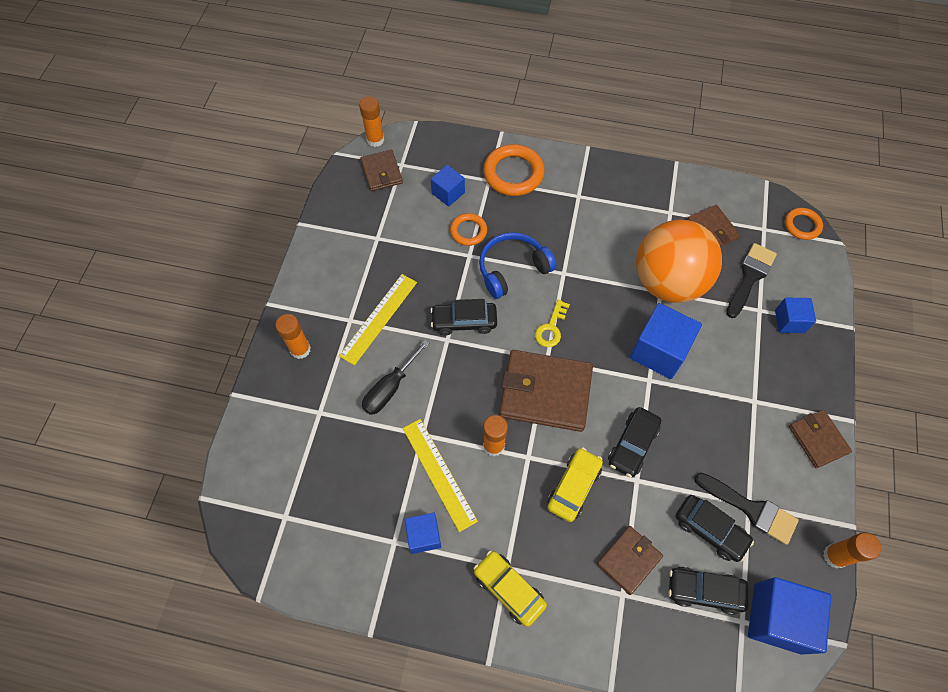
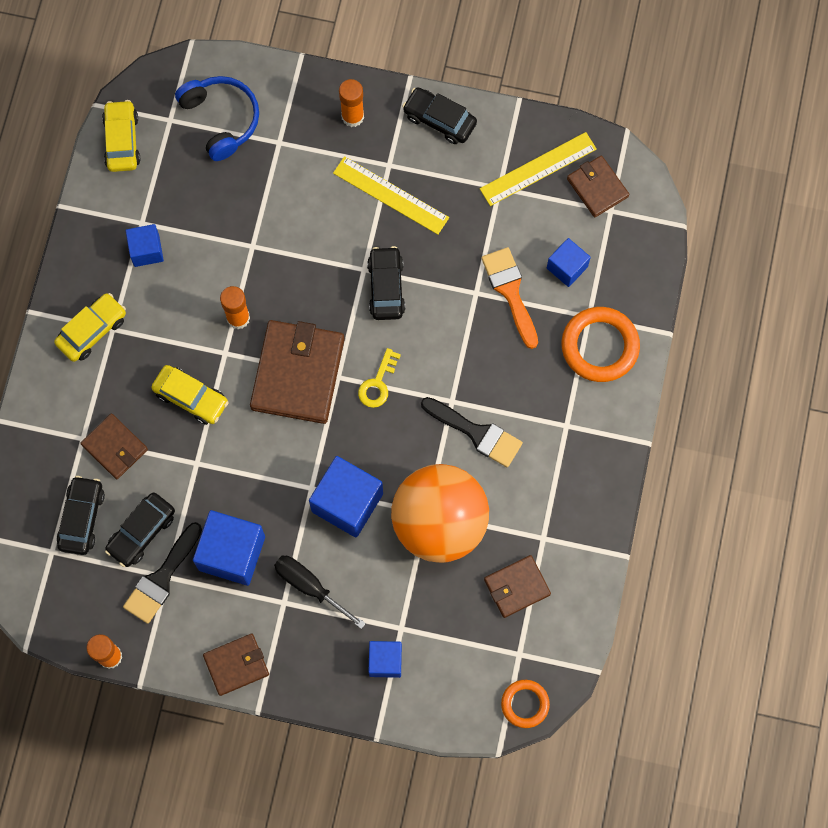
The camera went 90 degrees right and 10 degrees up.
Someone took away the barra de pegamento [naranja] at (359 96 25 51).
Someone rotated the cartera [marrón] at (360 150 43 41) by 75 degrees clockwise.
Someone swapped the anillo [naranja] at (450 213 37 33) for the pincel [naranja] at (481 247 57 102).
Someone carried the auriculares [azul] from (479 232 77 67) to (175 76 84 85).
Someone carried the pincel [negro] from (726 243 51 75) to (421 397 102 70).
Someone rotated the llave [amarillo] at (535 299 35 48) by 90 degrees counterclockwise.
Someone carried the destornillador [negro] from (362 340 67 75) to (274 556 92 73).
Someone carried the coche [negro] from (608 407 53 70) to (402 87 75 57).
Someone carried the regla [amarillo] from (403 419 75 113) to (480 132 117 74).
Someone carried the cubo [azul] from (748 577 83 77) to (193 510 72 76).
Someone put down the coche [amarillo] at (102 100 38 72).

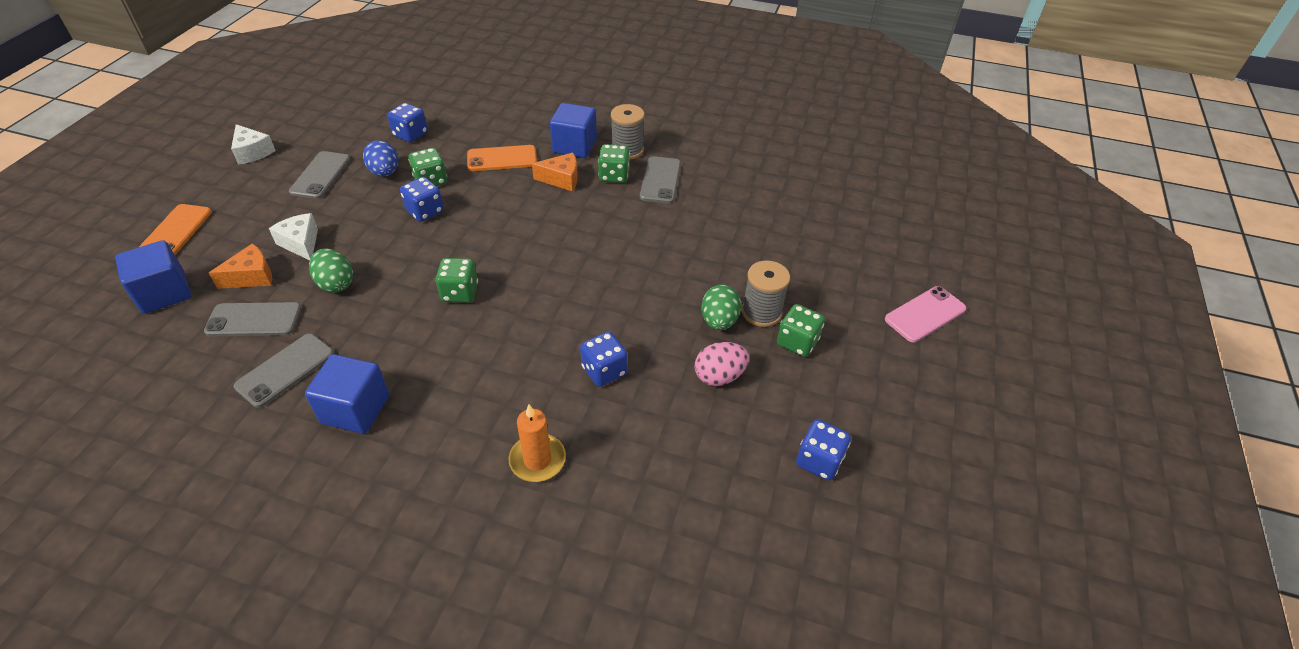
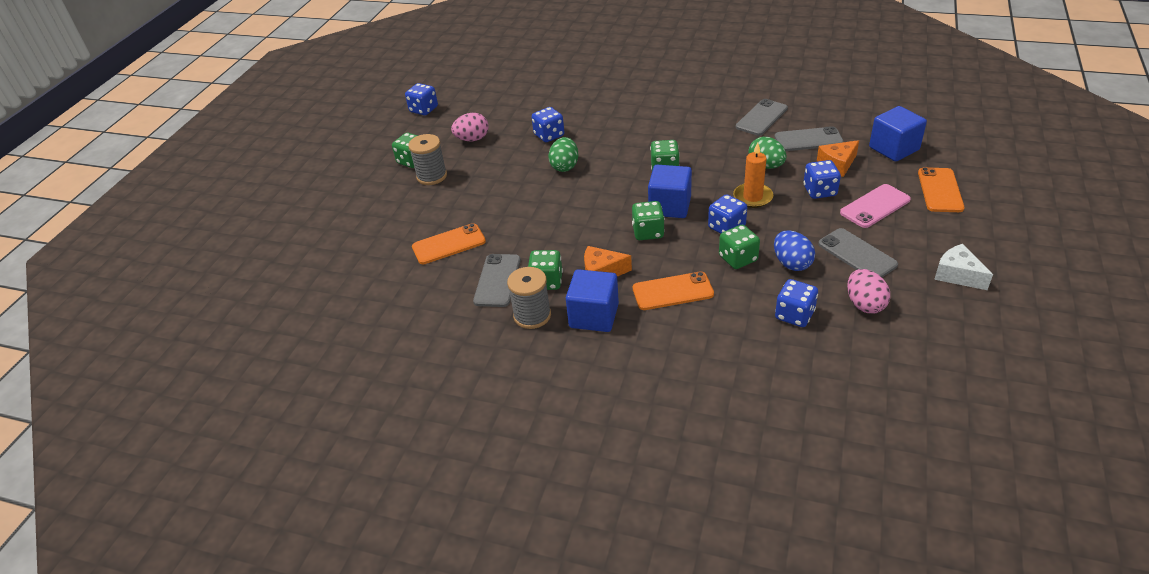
The camera went 175 degrees left and 5 degrees down.
Someone rotated the móvil [gris] at (289 151 62 48) by 45 degrees counterclockwise.
Someone swapped the queso [blanco] at (269 213 49 47) for the dado [azul] at (804 160 37 39).
Someone carried the huevo [verde] from (701 285 40 45) to (548 137 30 35).
Someone carried the móvil [rosa] from (885 286 81 56) to (840 184 71 44).
Someone carried the cubo [azul] from (305 354 84 80) to (648 165 44 53).
Someone carried the vela [naranja] from (508 405 58 77) to (733 142 40 66).
Someone put down the dado [verde] at (632 201 33 39).
Someone put down the móvil [naranja] at (412 223 74 41).
Someone put down the huevo [rosa] at (847 269 43 45).

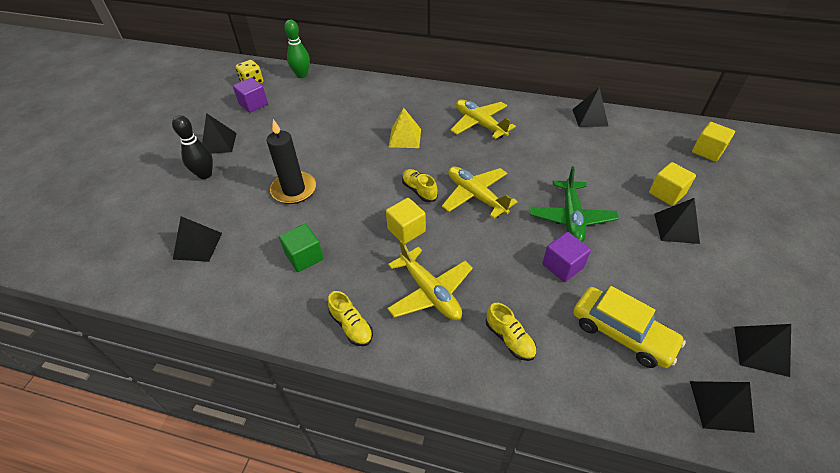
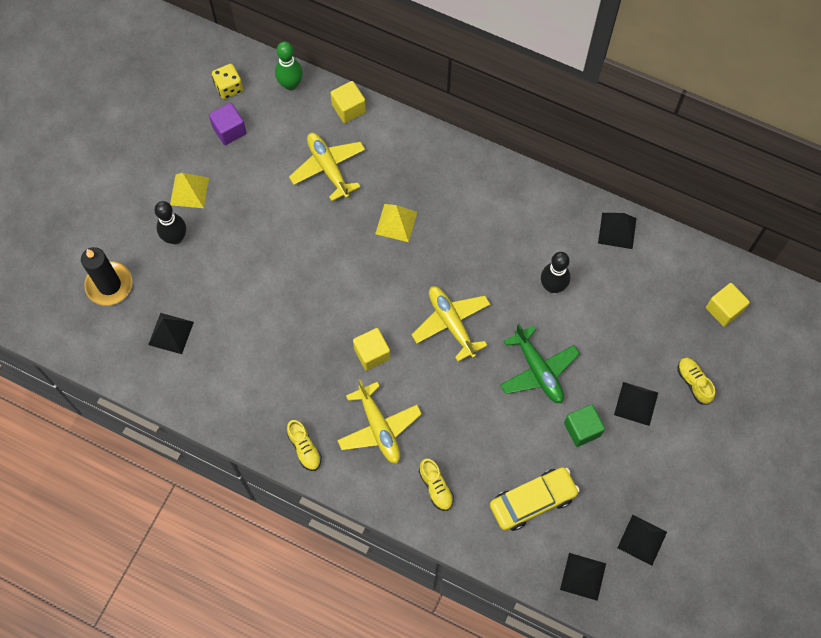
The camera went 10 degrees right and 20 degrees up.
Someone carried the avión [amarillo] from (451 99 65 40) to (289 133 76 68).
Someone repainted the pirámide [negro] at (202 113 35 41), which became the pirámide [amarillo] at (170 173 39 35).
Someone carried the vela [negro] from (266 119 50 85) to (81 247 51 59).
Someone carried the cubo [amarillo] from (649 162 47 44) to (330 81 36 42).
Someone rotated the avión [verde] at (530 166 89 76) by 45 degrees counterclockwise.
Someone carried the zapato [amarillo] from (402 169 36 33) to (677 357 38 47).
Someone carried the cubo [verde] from (279 224 45 48) to (564 405 41 42).
Someone took away the cubo [morado] at (542 232 49 50).
Someone rotated the coche [amarillo] at (573 286 113 82) by 75 degrees counterclockwise.
Someone put down the bolo [negro] at (541 252 29 41).

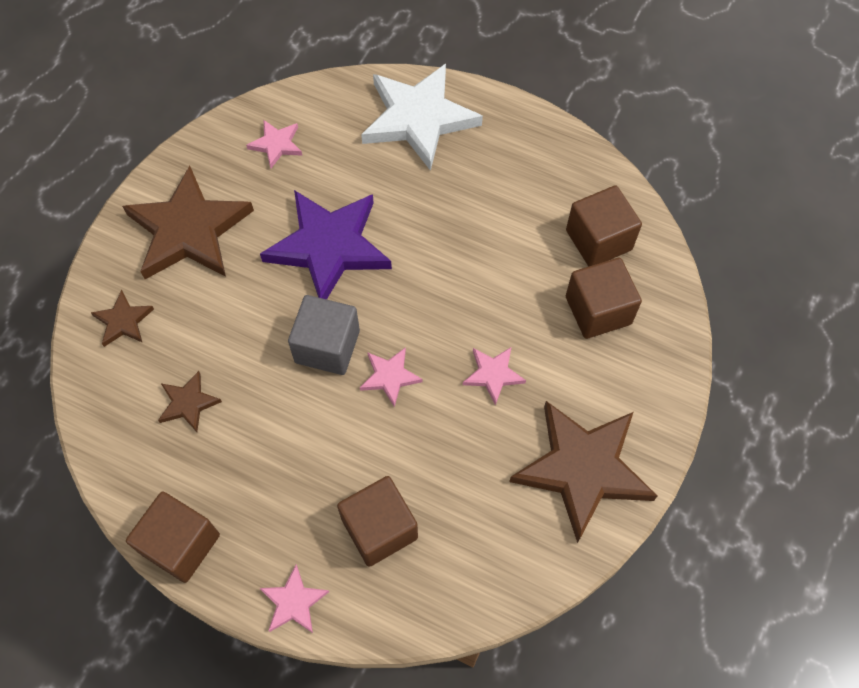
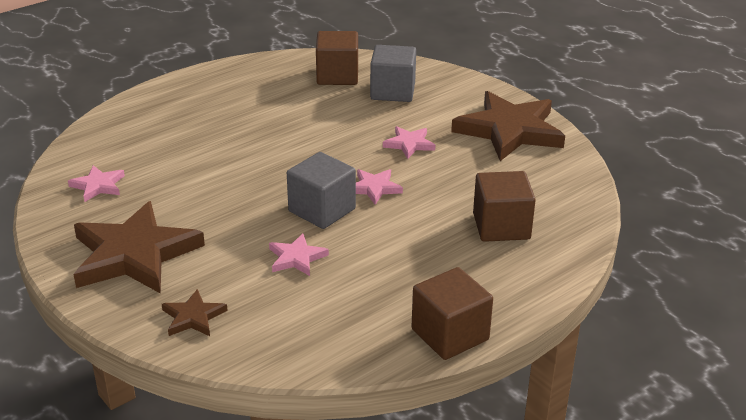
The camera went 65 degrees left and 30 degrees down.
Someone took away the estrella [blanco] at (361 64 122 107).
Someone took away the estrella [morado] at (260 190 132 109).
Someone repainted the cubo [marrón] at (566 258 76 81), which became the cubo [gris] at (370 45 46 57).
Someone took away the estrella [marrón] at (158 371 64 61).
Someone carried the estrella [rosa] from (259 565 70 68) to (269 233 60 43).

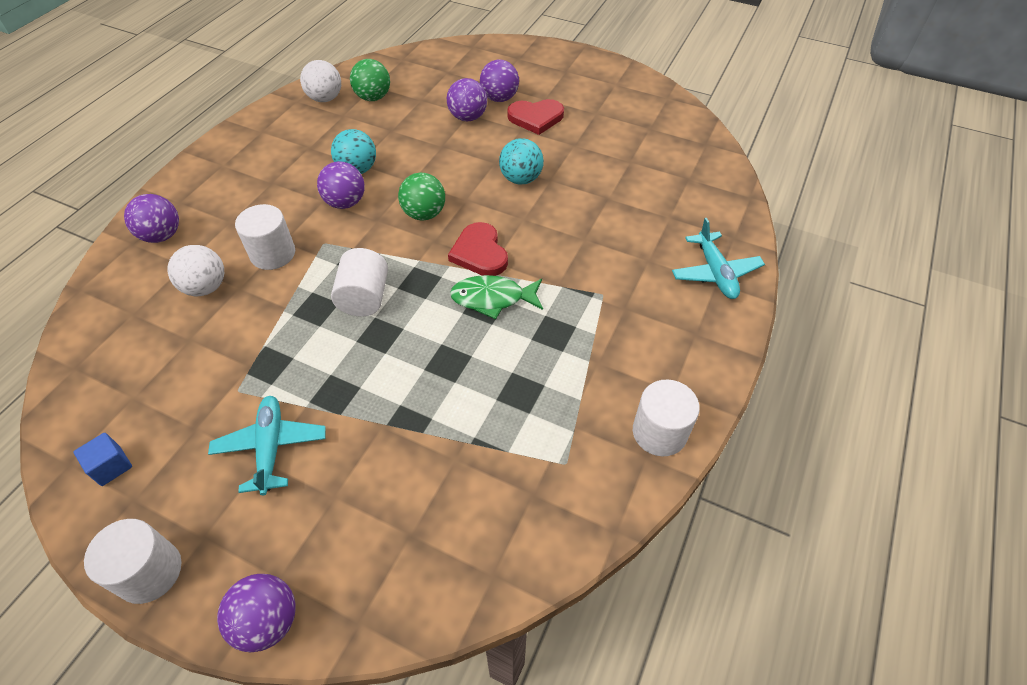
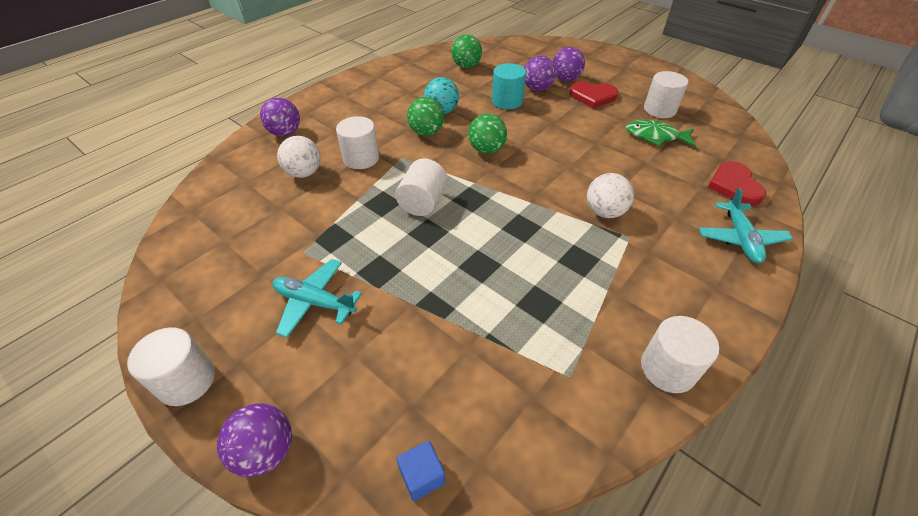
The camera went 15 degrees right and 5 degrees down.
Someone carried the pelota [blanco] from (300 60 41 42) to (587 173 47 45).
Someone took away the pelota [turquesa] at (499 138 45 47).
Someone repainted the pelota [morado] at (317 161 48 48), which became the pelota [verde] at (407 97 37 39).
Someone carried the corazón [rojo] from (448 222 60 54) to (708 161 59 44).
Someone carried the pez [verde] from (450 275 93 44) to (626 120 70 26).
Someone rotated the avión [turquesa] at (208 396 118 99) by 75 degrees counterclockwise.
Someone carried the cubo [azul] from (74 433 58 53) to (396 441 49 60).
Someone put down the cilindro [turquesa] at (492 63 34 46).
Someone put down the cilindro [blanco] at (644 71 44 47).

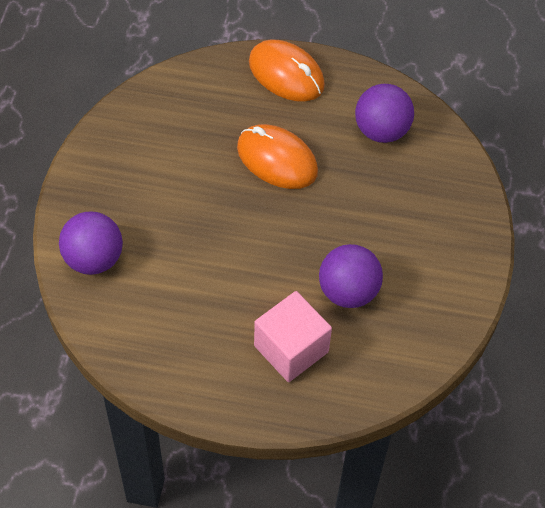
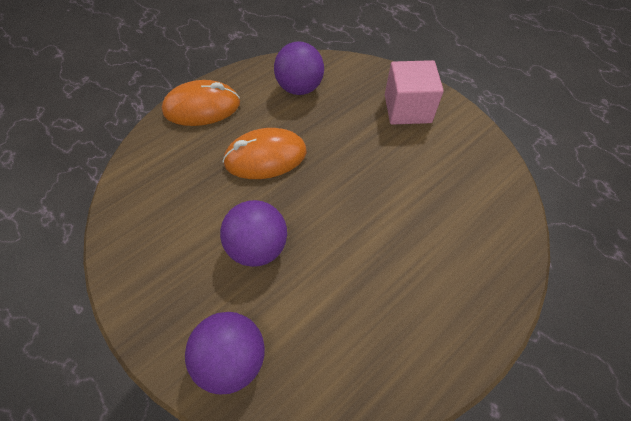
The camera went 50 degrees left and 0 degrees up.
Someone carried the pelota [morado] from (319 244 64 64) to (220 200 67 67).
Someone carried the cubo [rosa] from (254 291 78 91) to (385 60 59 65).

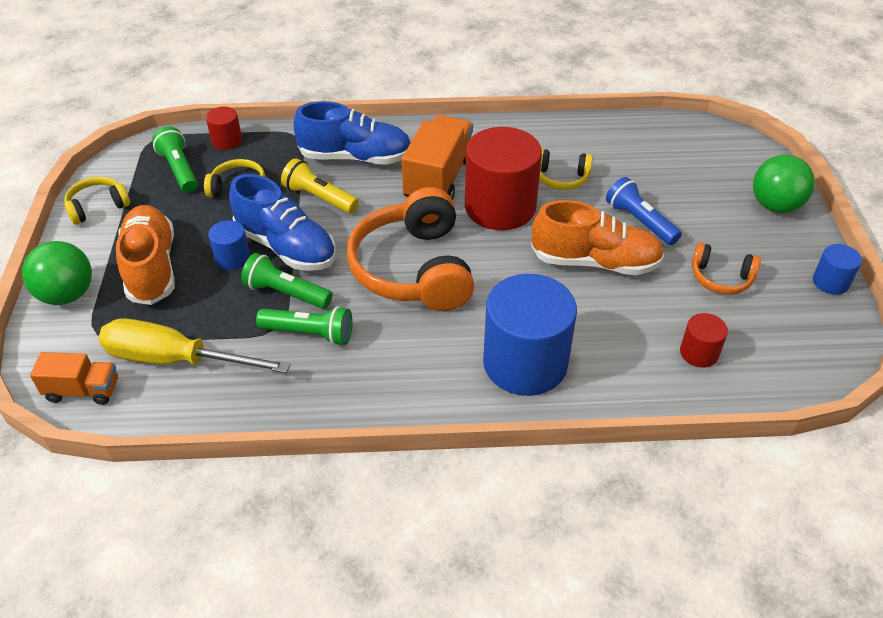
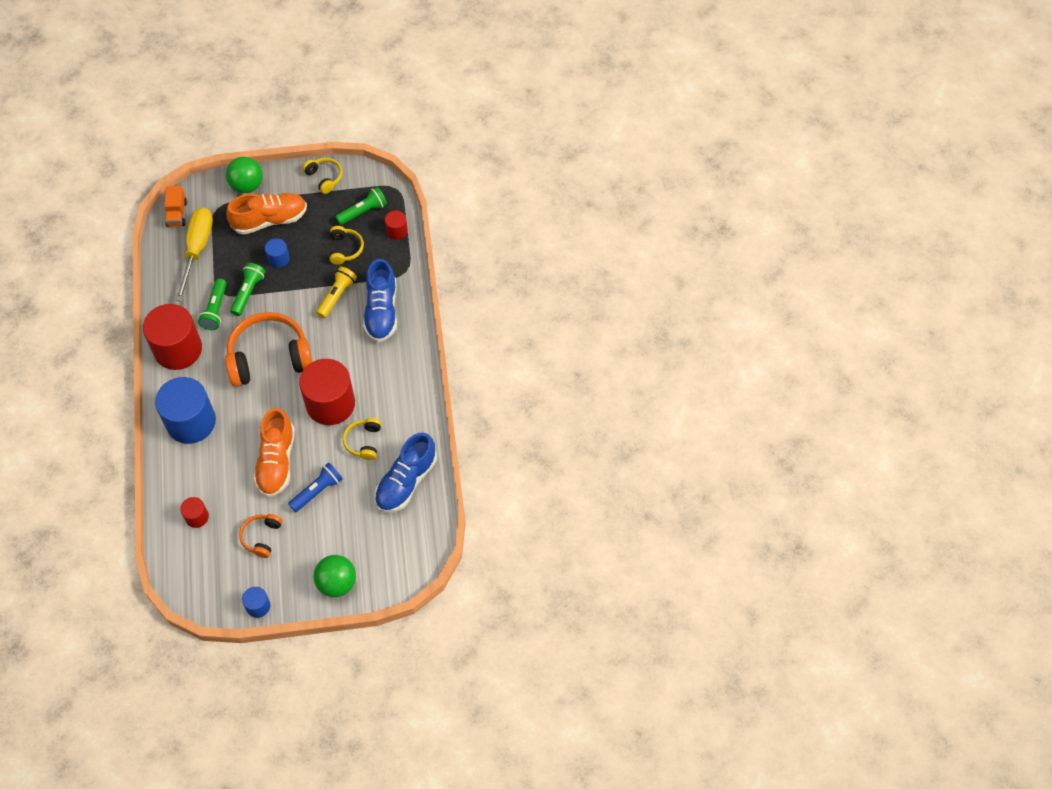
The camera went 85 degrees right and 15 degrees up.
Someone took away the camión [naranja] at (402 115 71 85).
Someone carried the zapato [azul] from (229 174 107 97) to (374 432 63 81).
Someone put down the cilindro [rojo] at (143 304 59 66).

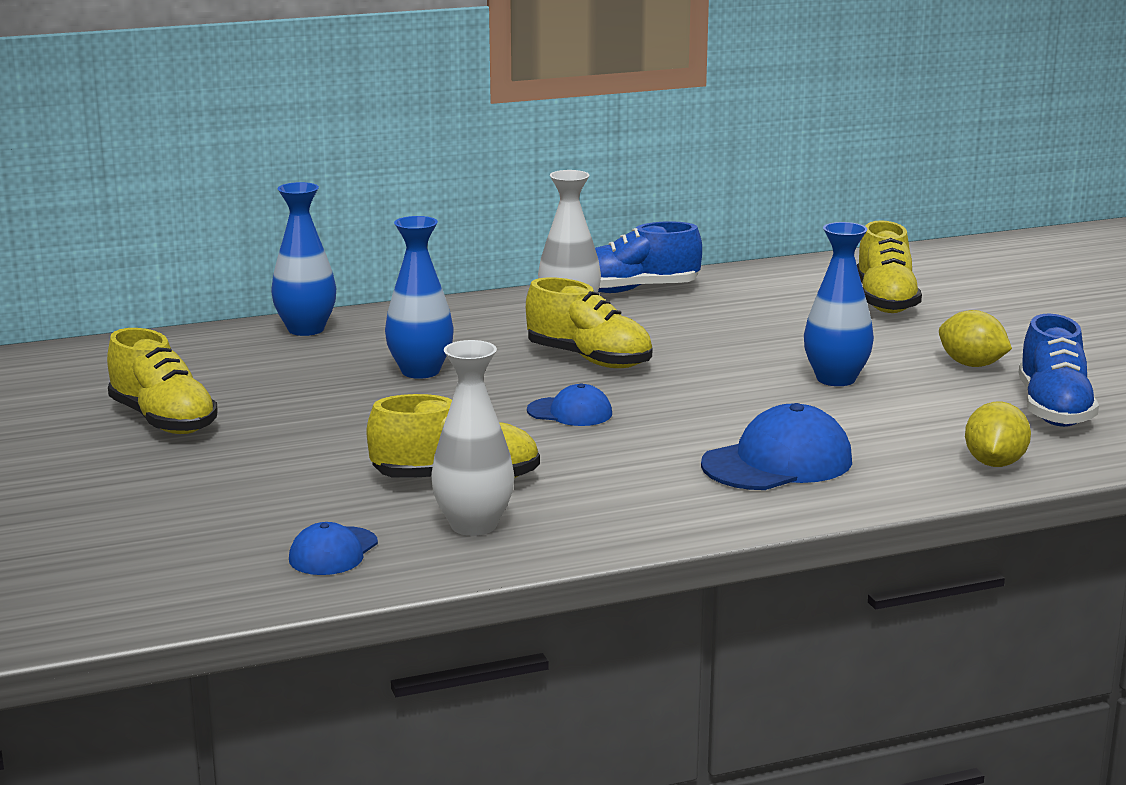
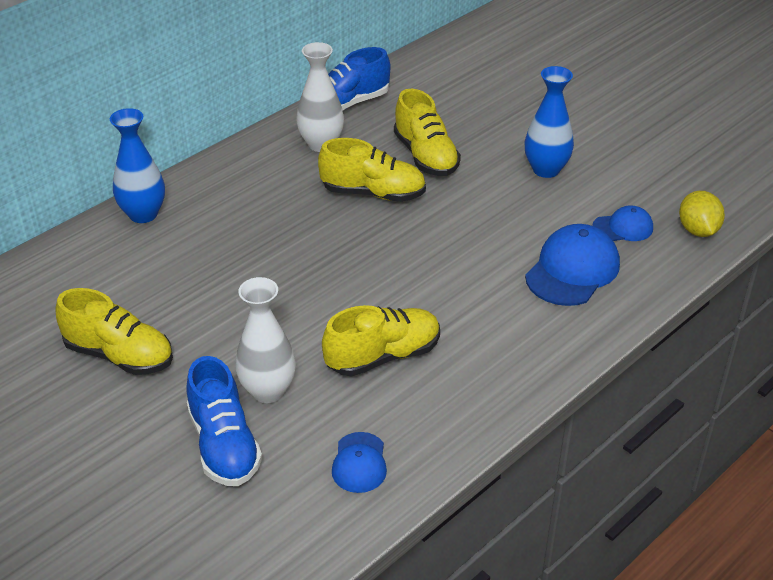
The camera went 25 degrees left and 20 degrees up.
Someone took away the florero [azul] at (385 216 69 163).
Someone carried the zapato [amarillo] from (857 220 65 93) to (394 89 67 87).
Someone took away the limón [amarillo] at (939 310 73 57).
Someone carried the zapato [azul] from (1018 313 81 114) to (186 356 76 130).
Someone carried the florero [blanco] from (431 340 83 196) to (235 277 61 126).
Someone carried the gorra [azul] from (527 383 85 43) to (592 205 61 36).

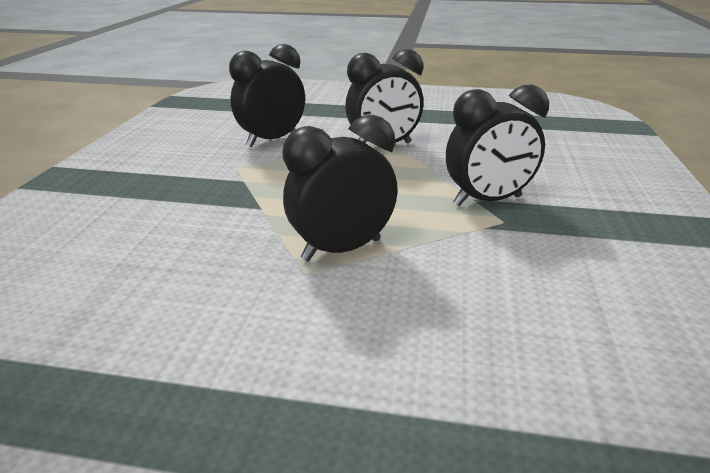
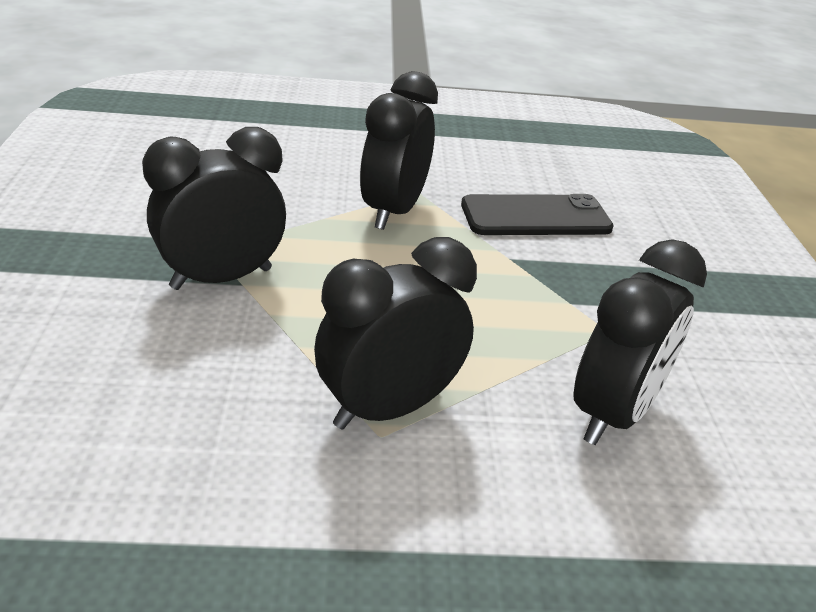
The camera went 165 degrees right and 5 degrees up.
Someone rotated the despertador [negro] at (283 115 115 147) by 150 degrees clockwise.
Someone put down the móvil [negro] at (461 194 153 41).

